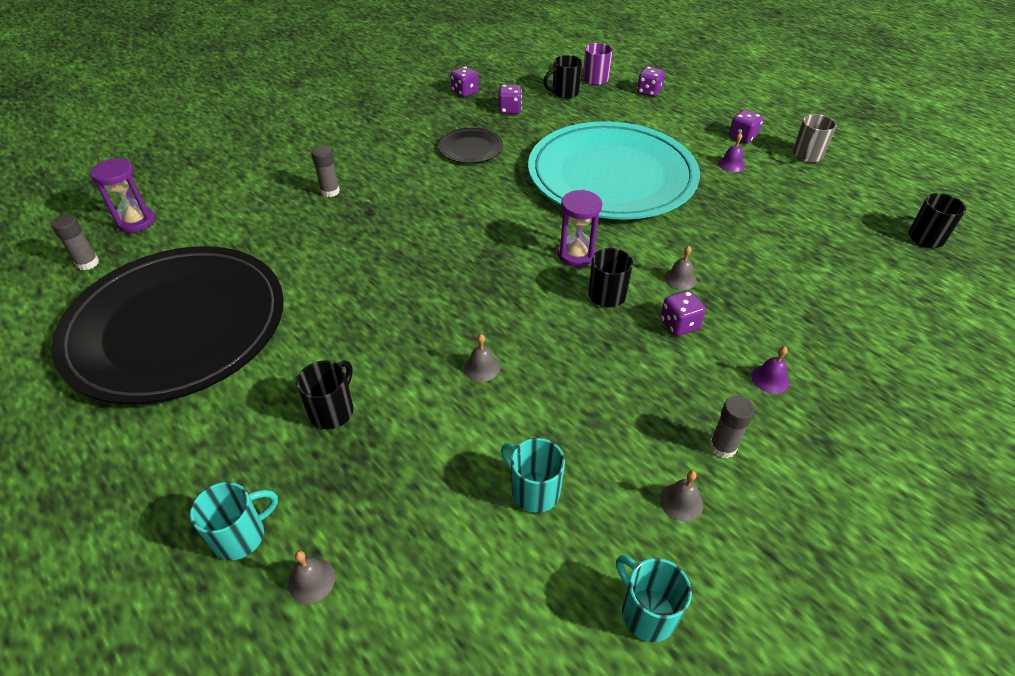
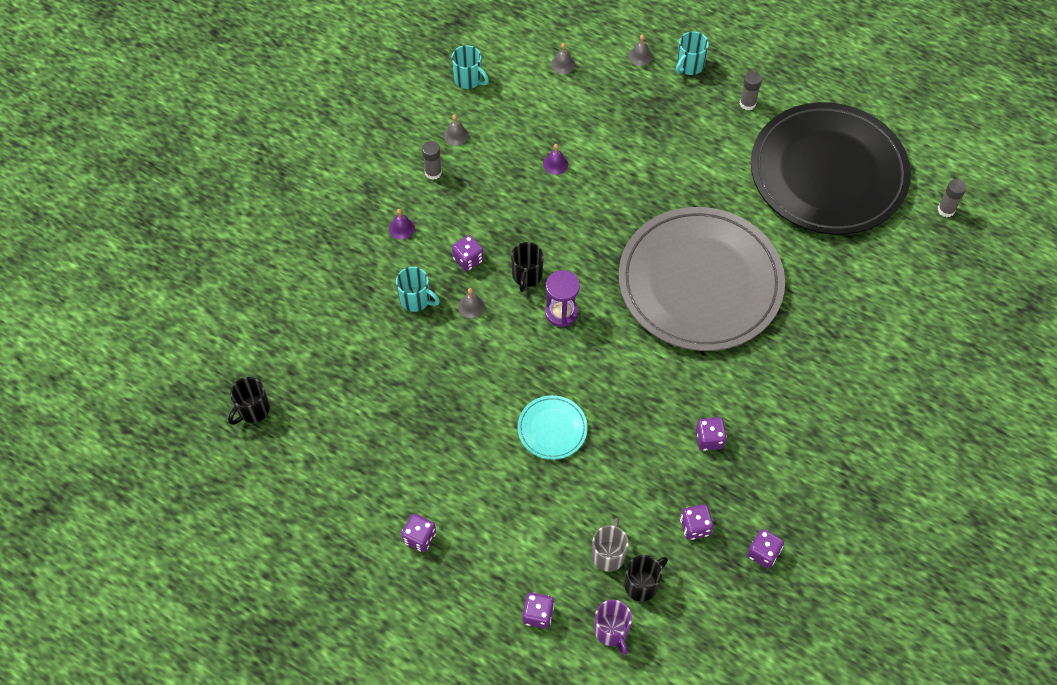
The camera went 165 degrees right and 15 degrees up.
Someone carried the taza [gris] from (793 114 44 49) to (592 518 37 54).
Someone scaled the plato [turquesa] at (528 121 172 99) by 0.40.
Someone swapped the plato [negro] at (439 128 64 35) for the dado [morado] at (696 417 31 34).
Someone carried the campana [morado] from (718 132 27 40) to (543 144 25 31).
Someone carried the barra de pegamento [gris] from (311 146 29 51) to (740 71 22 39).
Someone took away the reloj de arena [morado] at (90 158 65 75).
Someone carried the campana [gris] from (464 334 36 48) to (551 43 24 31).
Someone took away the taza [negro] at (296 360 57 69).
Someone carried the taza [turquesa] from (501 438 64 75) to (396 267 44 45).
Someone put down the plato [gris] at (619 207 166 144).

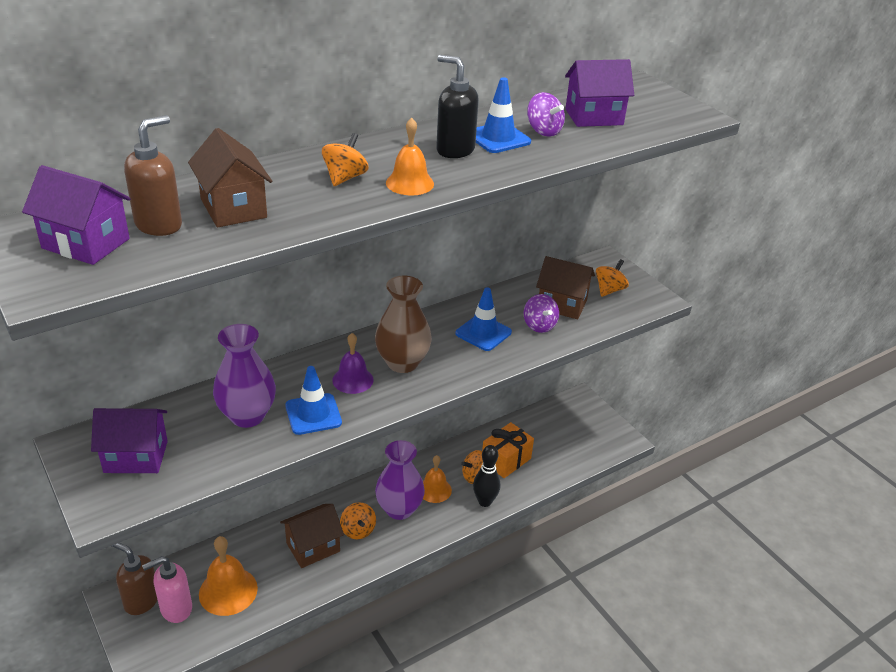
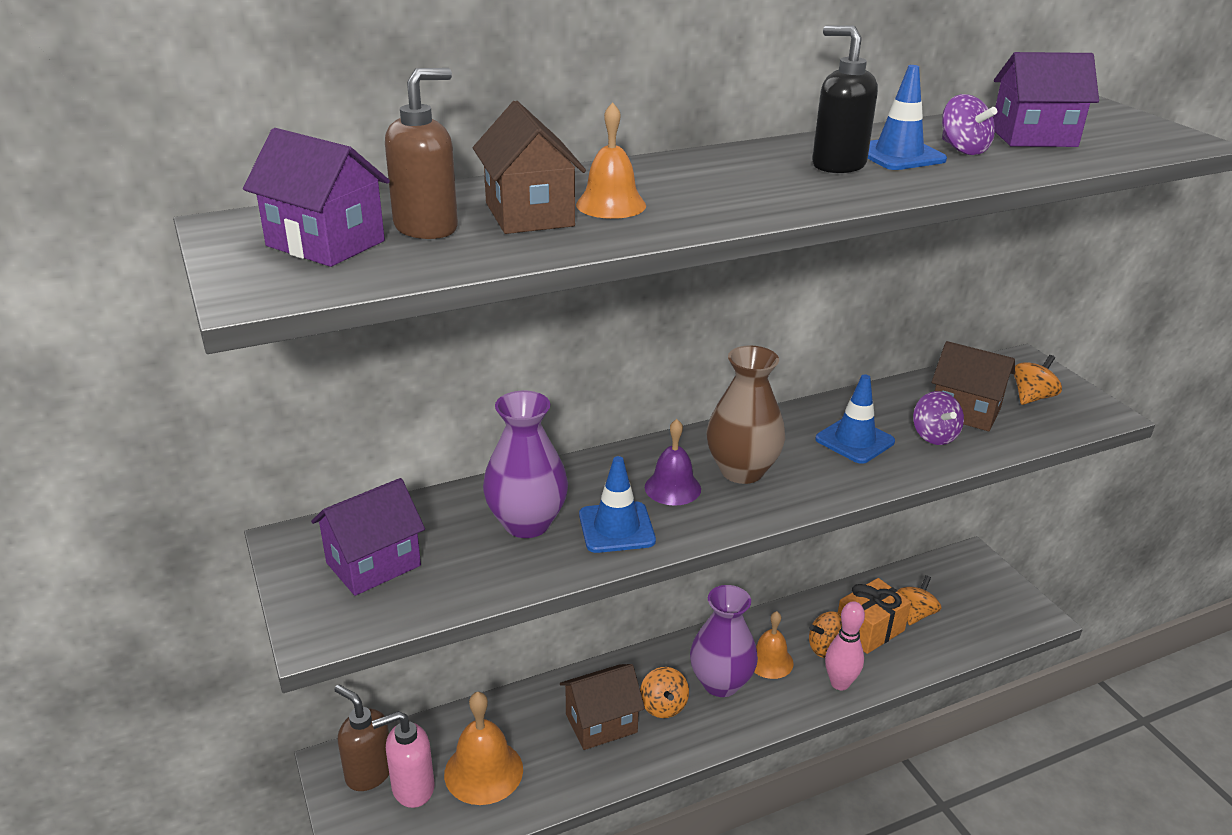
The camera went 10 degrees right and 5 degrees down.
Someone carried the campana [naranja] from (386 118 48 77) to (576 102 70 117).
Someone carried the peonza [naranja] from (322 133 47 53) to (897 575 45 50).
Someone rotated the casa [morado] at (91 408 77 65) by 45 degrees counterclockwise.
Someone repainted the bolo [negro] at (473 445 27 62), which became the bolo [rosa] at (825 601 40 89).

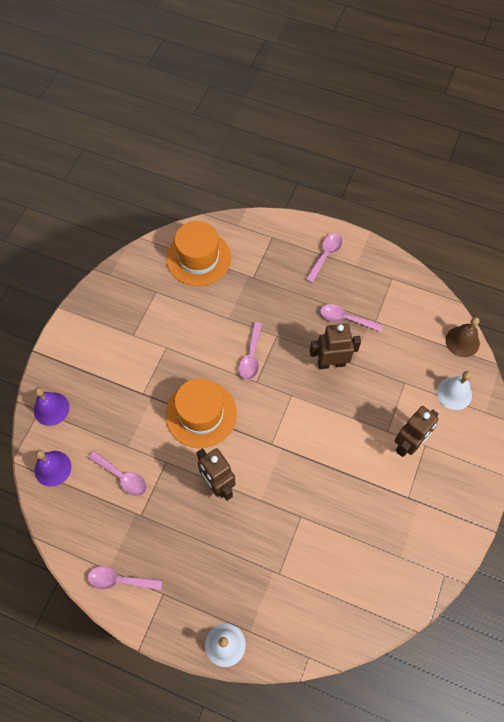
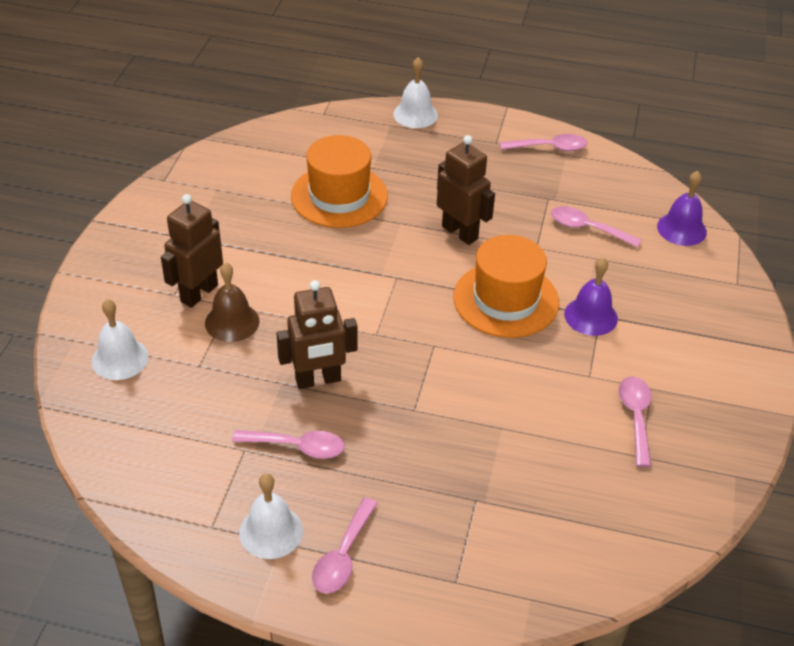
The camera went 170 degrees right and 20 degrees down.
Someone carried the sombrero [naranja] from (166 221 65 65) to (291 135 97 93).
Someone carried the campana [marrón] from (445 317 35 40) to (205 262 55 80).
Someone carried the cuchara [rosa] from (239 322 23 58) to (619 376 33 91).
Someone carried the campana [morado] from (34 387 35 39) to (564 257 54 79).
Someone put down the campana [blanco] at (239 474 64 85).

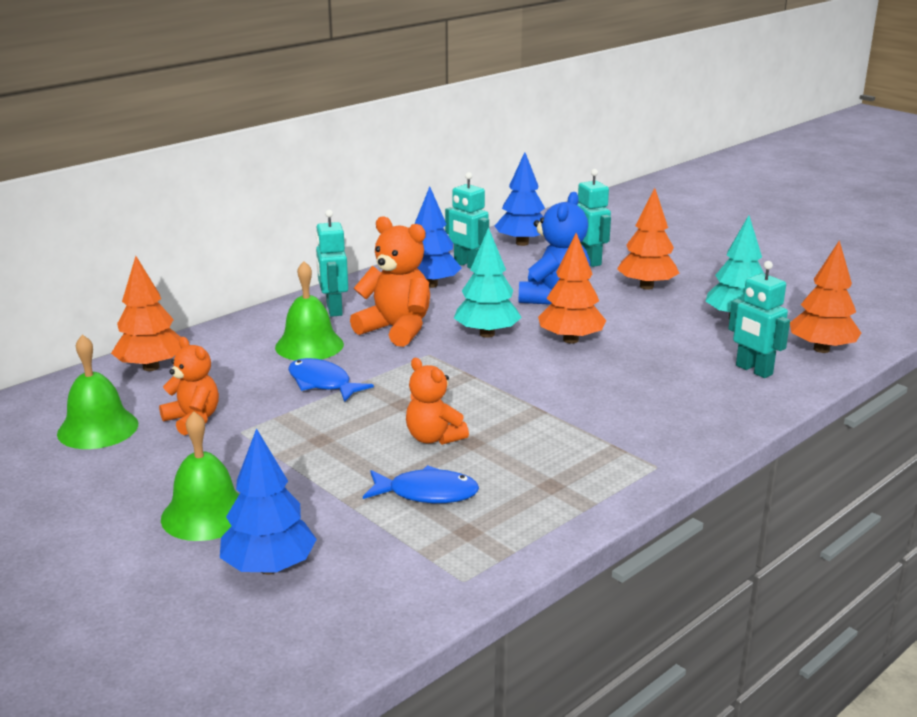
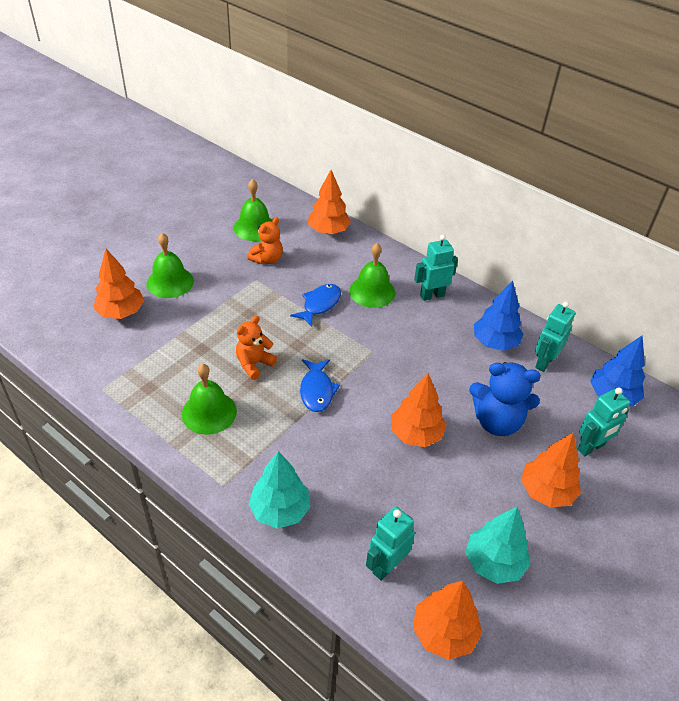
The camera went 80 degrees right and 20 degrees up.
Someone took away the osito [naranja] at (350 216 80 131).
Someone carried the árbol [turquesa] from (454 227 68 111) to (249 451 62 78).
Someone repainted the árbol [azul] at (220 428 97 146), which became the árbol [naranja] at (93 249 51 70).
Someone carried the pez [azul] from (363 465 116 38) to (300 359 40 53).
Someone put down the campana [verde] at (182 364 55 71).

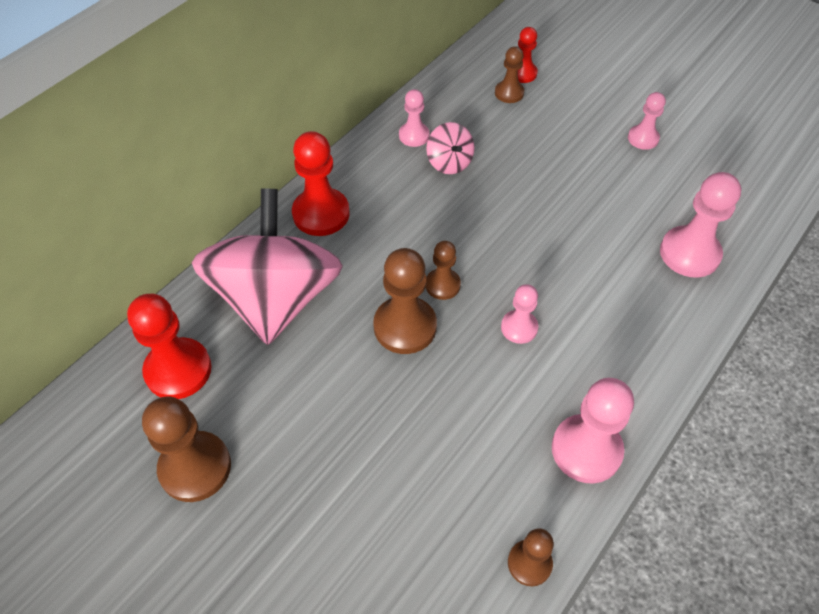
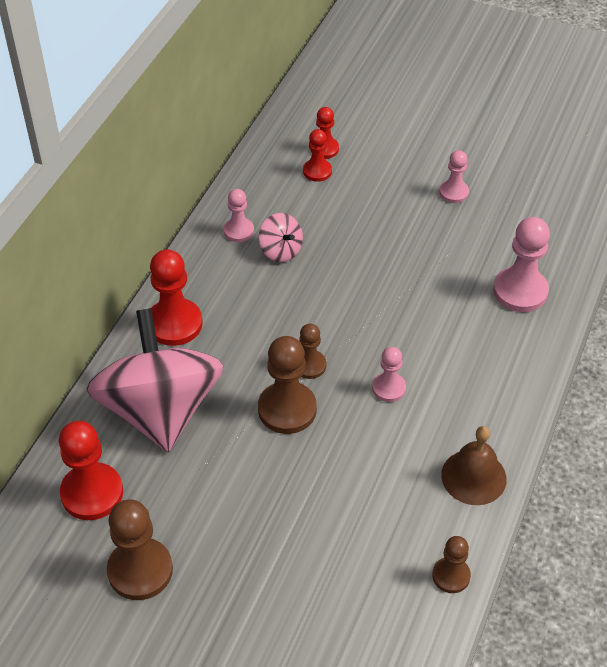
The camera went 15 degrees left and 5 degrees down.
Someone repainted the peón [marrón] at (495 46 29 57), which became the peón [rojo] at (303 129 29 53).
Someone swapped the peón [rosa] at (552 378 82 105) for the campana [marrón] at (441 426 66 79).

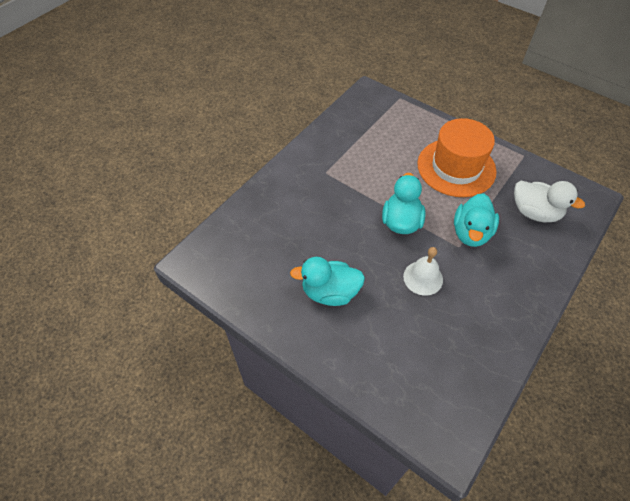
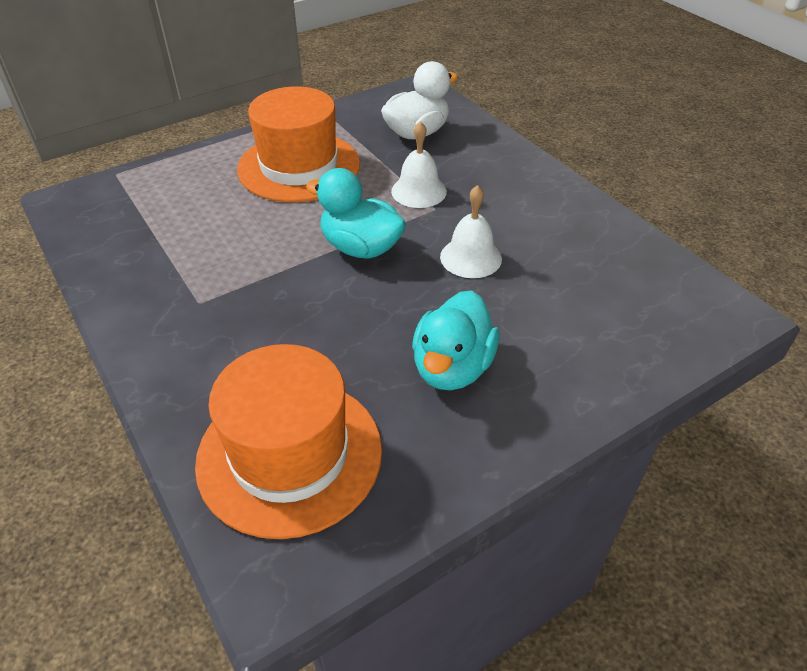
The camera went 70 degrees left and 10 degrees down.
Someone swapped the pato [turquesa] at (454 193 45 54) for the campana [blanco] at (391 121 56 87).
Someone put down the sombrero [naranja] at (195 344 187 195).

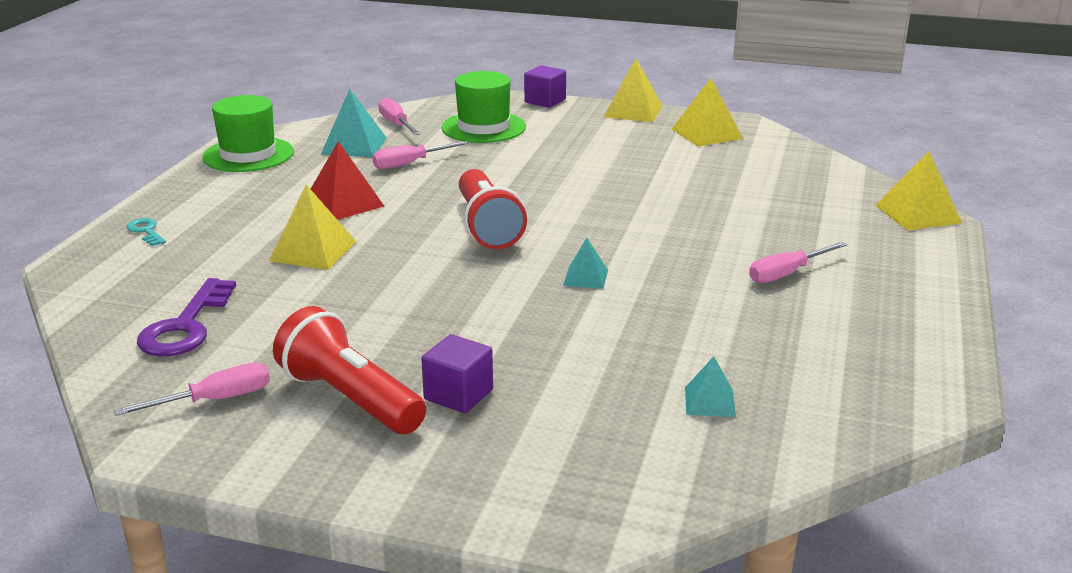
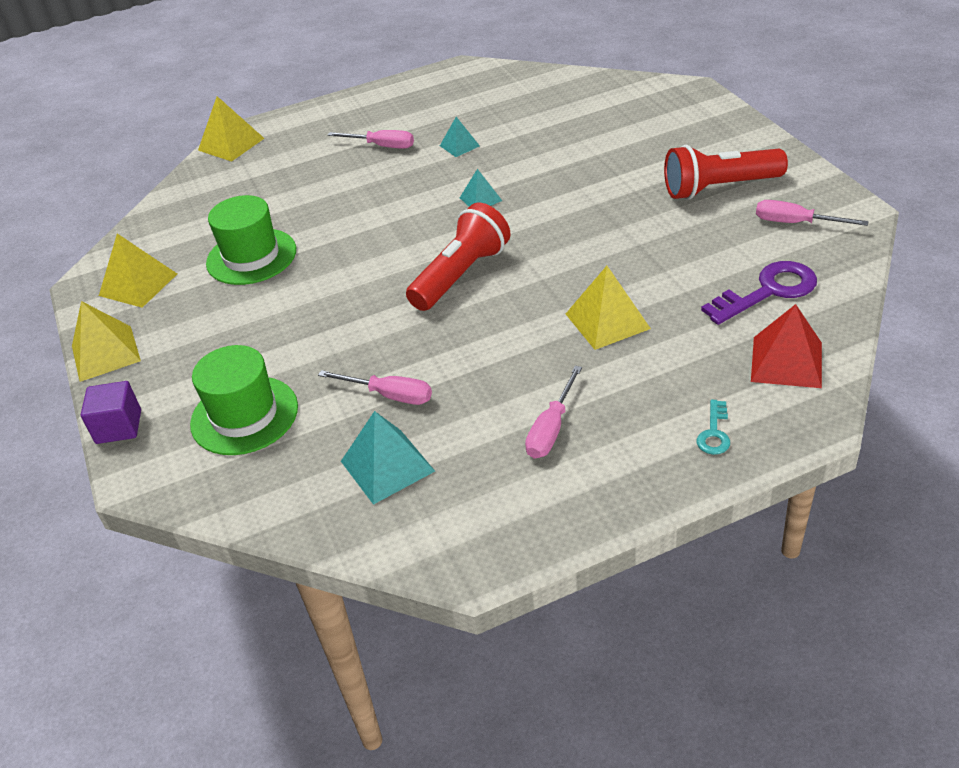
The camera went 125 degrees left and 15 degrees up.
Someone carried the sombrero [verde] from (202 95 92 77) to (206 195 90 90).
Someone carried the destornillador [rosa] from (378 97 42 38) to (525 366 57 92).
Someone carried the pirámide [rojo] from (311 141 73 79) to (751 304 71 84).
Someone rotated the lámpara de mano [rojo] at (273 306 153 128) by 75 degrees clockwise.
Someone took away the cubo [morado] at (421 334 72 79).
Someone carried the pirámide [turquesa] from (685 356 51 61) to (440 117 40 40).

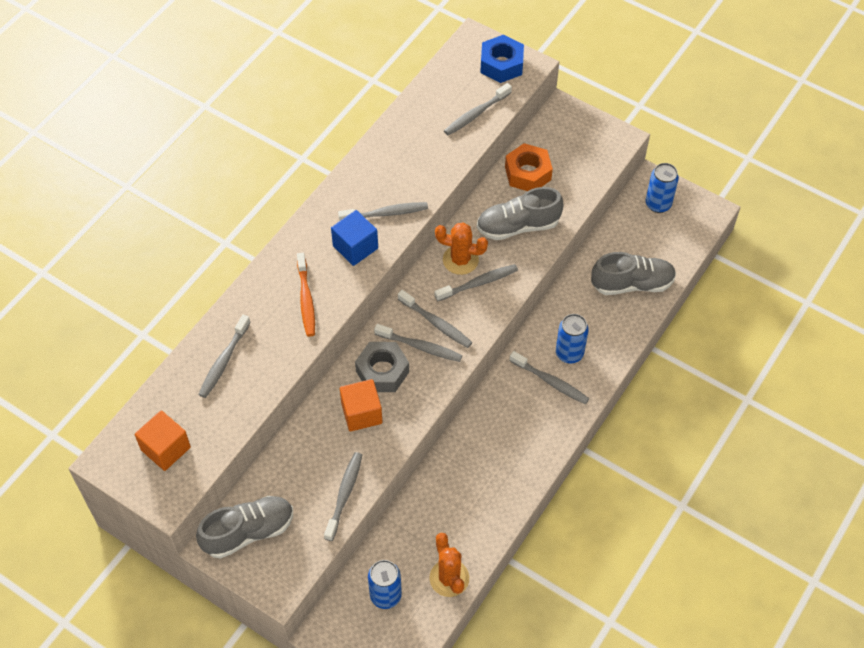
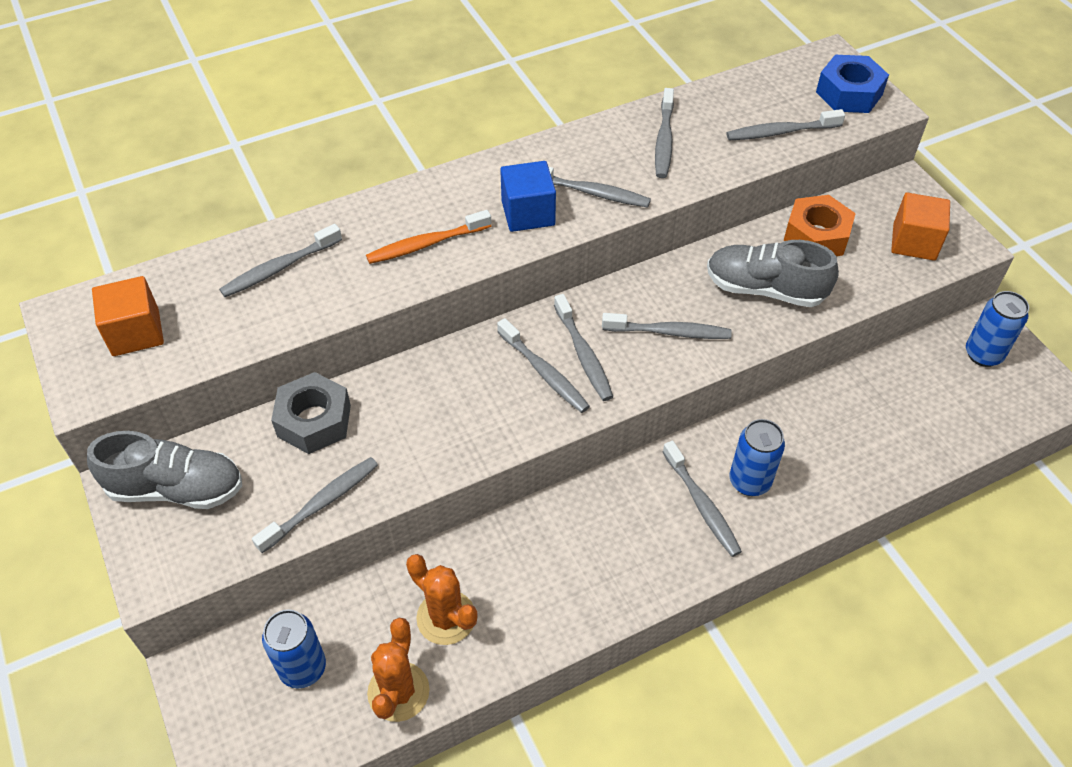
The camera went 30 degrees right and 5 degrees down.
Someone carried the cactus [naranja] from (435 222 53 53) to (406 554 72 91).
Someone took away the zapato [gris] at (591 252 85 43).
Someone rotated the cepillo de dientes [naranja] at (297 253 18 84) by 45 degrees clockwise.
Someone carried the tuerca [gris] from (355 342 54 50) to (271 372 80 82).
Someone carried the cubo [naranja] from (340 379 42 53) to (891 192 59 69).
Someone put down the cepillo de dientes [gris] at (655 88 19 90).

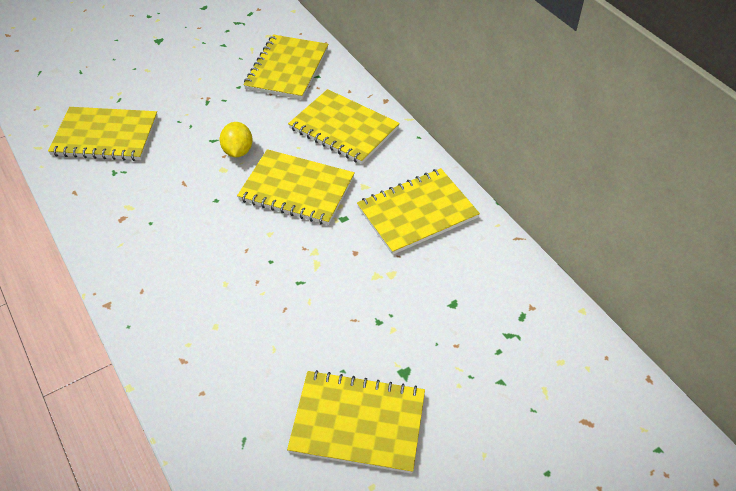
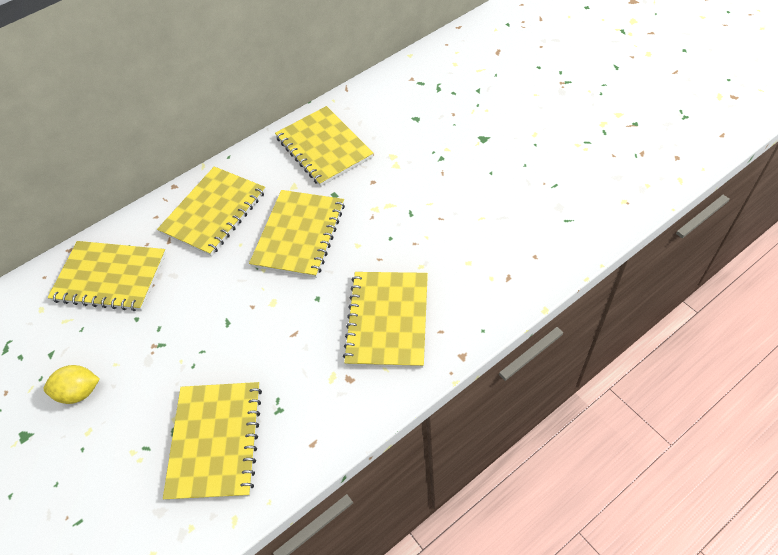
The camera went 90 degrees left and 5 degrees up.
Someone carried the limón [amarillo] from (220 122 33 35) to (44 365 56 39).
Someone carried the cuaderno [amarillo] from (287 370 138 104) to (343 272 85 96).

